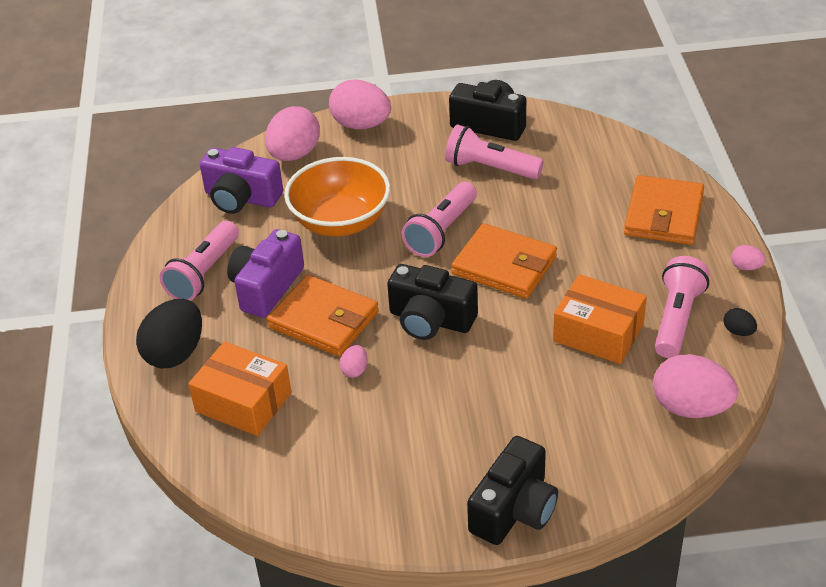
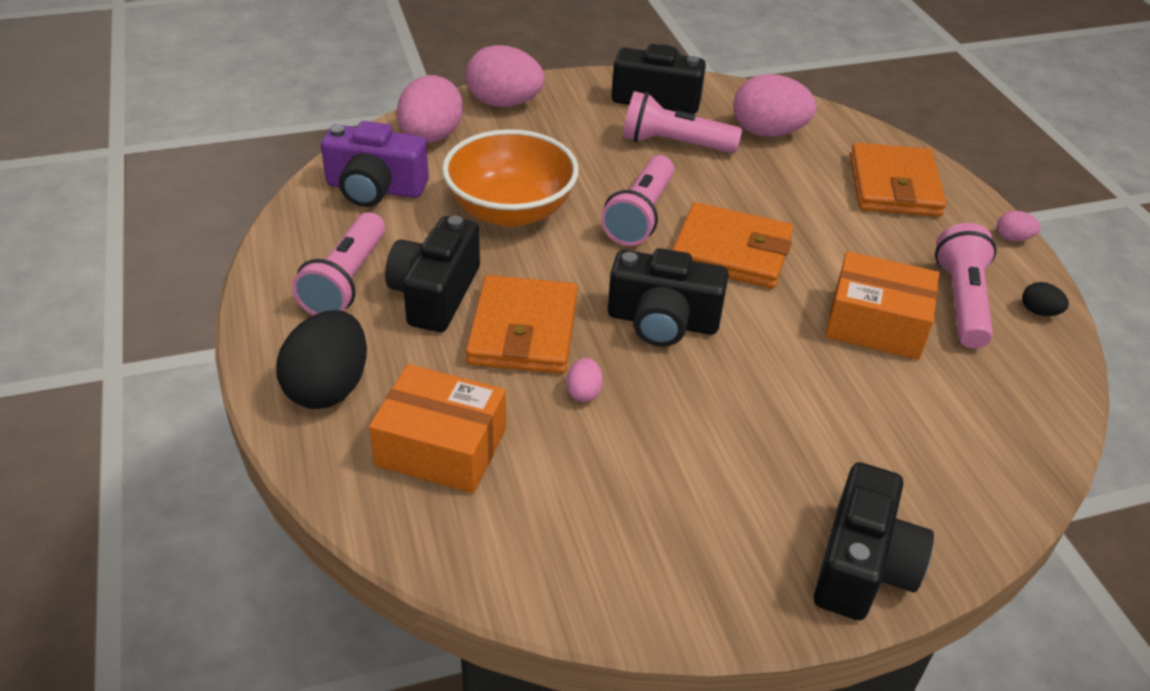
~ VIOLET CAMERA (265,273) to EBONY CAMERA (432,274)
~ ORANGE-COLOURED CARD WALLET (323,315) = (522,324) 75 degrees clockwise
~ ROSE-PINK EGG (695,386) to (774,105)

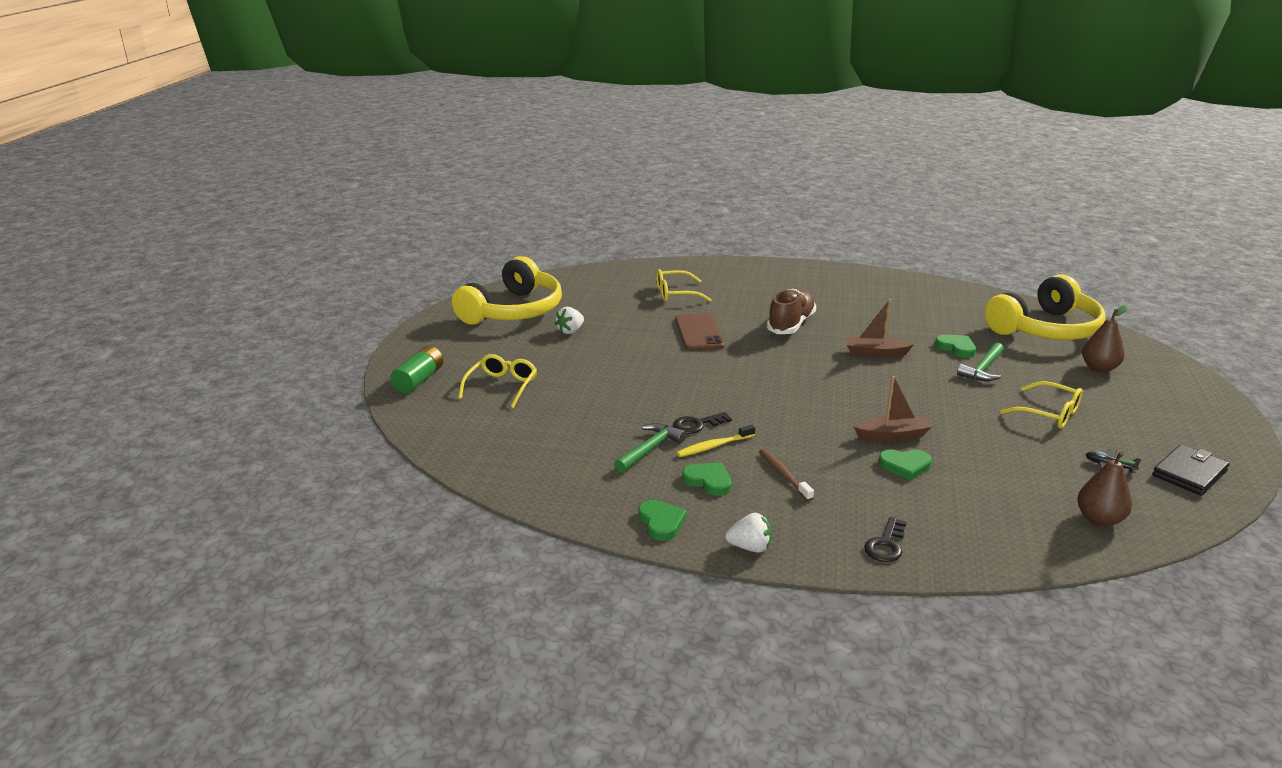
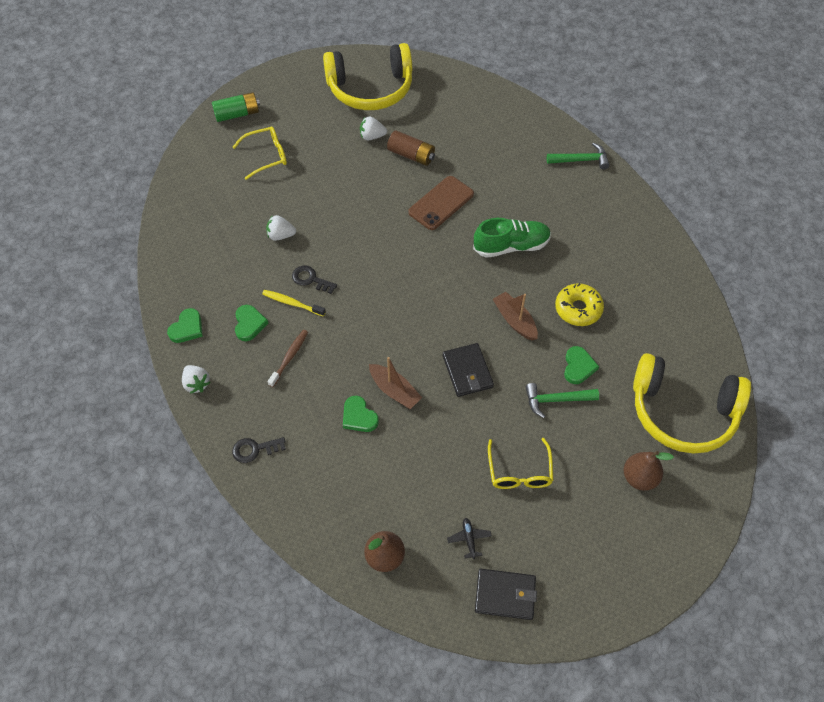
- YELLOW EYEGLASSES (684,285)
~ RUSSET SHOE (791,311) to EMERALD SHOE (512,238)
~ EMERALD CLAW HAMMER (650,448) to (578,156)
+ RUSSET BATTERY (411,148)
+ WHITE BERRY (281,228)
+ YELLOW DOUGHNUT (579,304)
+ EBONY CARD WALLET (468,370)

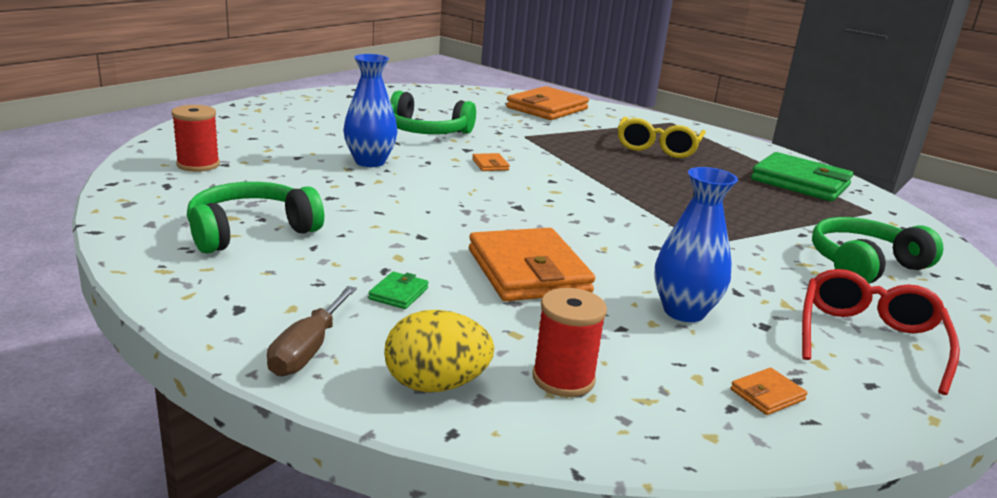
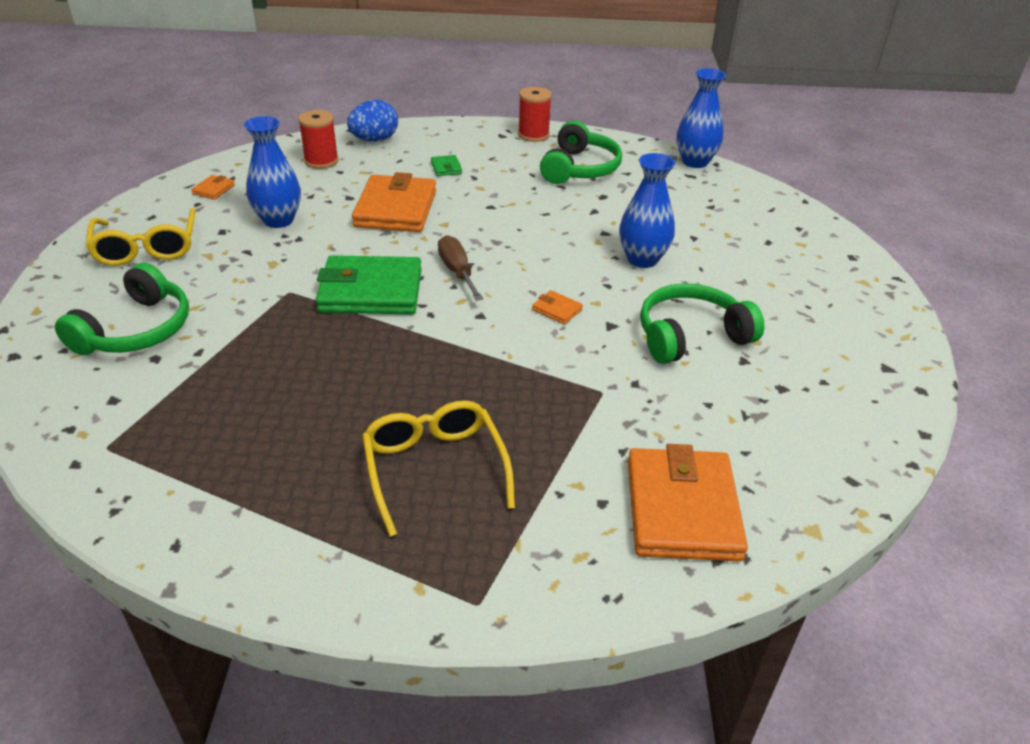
~ CRIMSON REEL OF THREAD (195,138) to (535,114)
~ EMERALD CARD WALLET (802,176) to (369,284)
~ ORANGE-COLOURED CARD WALLET (532,264) = (394,202) 60 degrees clockwise
~ CRIMSON EYEGLASSES (881,332) to YELLOW EYEGLASSES (141,237)
~ RUSSET HAND SCREWDRIVER (312,331) to (460,268)
~ YELLOW EGG (439,351) to COBALT EGG (372,121)
+ COBALT FLOWER VASE (701,118)

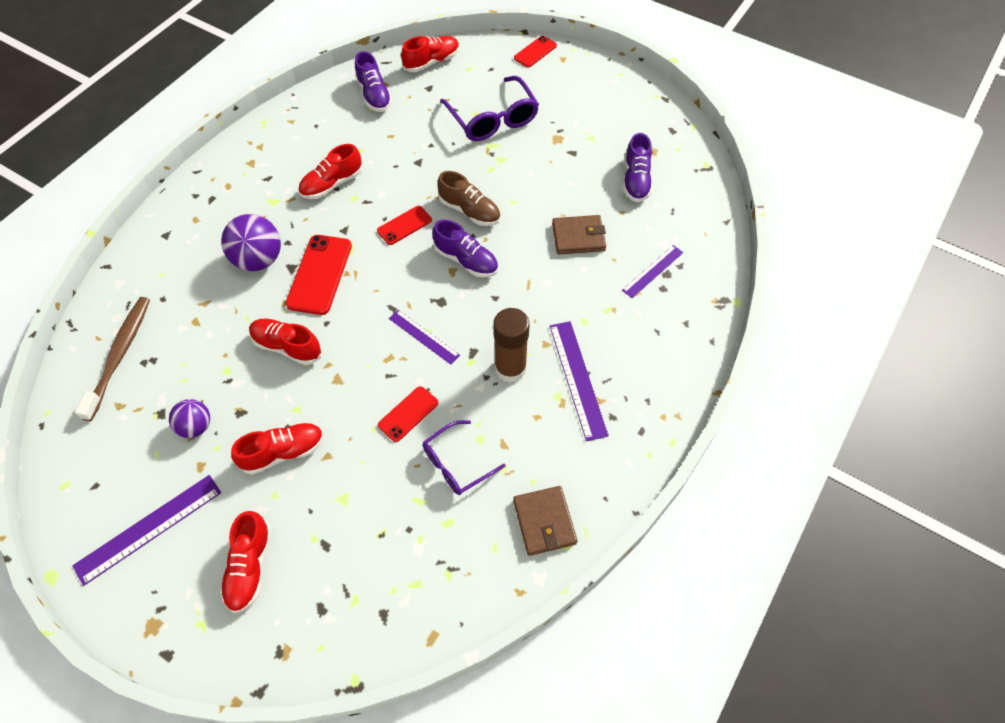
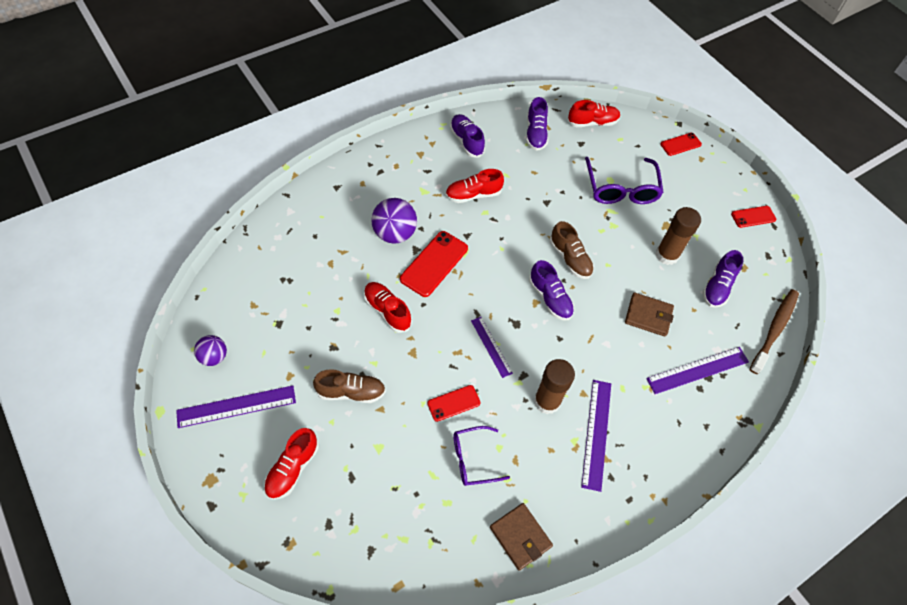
~ CRIMSON PHONE (404,225) to (753,217)
~ VIOLET RULER (652,271) = (697,370) x1.55
~ RUSSET TOOTHBRUSH (112,359) to (774,331)
~ VIOLET BALL (189,418) to (210,350)
~ CRIMSON SHOE (277,449) to RUSSET SHOE (349,386)
~ RUSSET CARD WALLET (545,521) = (521,537) 45 degrees counterclockwise
+ VIOLET SHOE (467,136)
+ RUSSET GLUE (678,236)

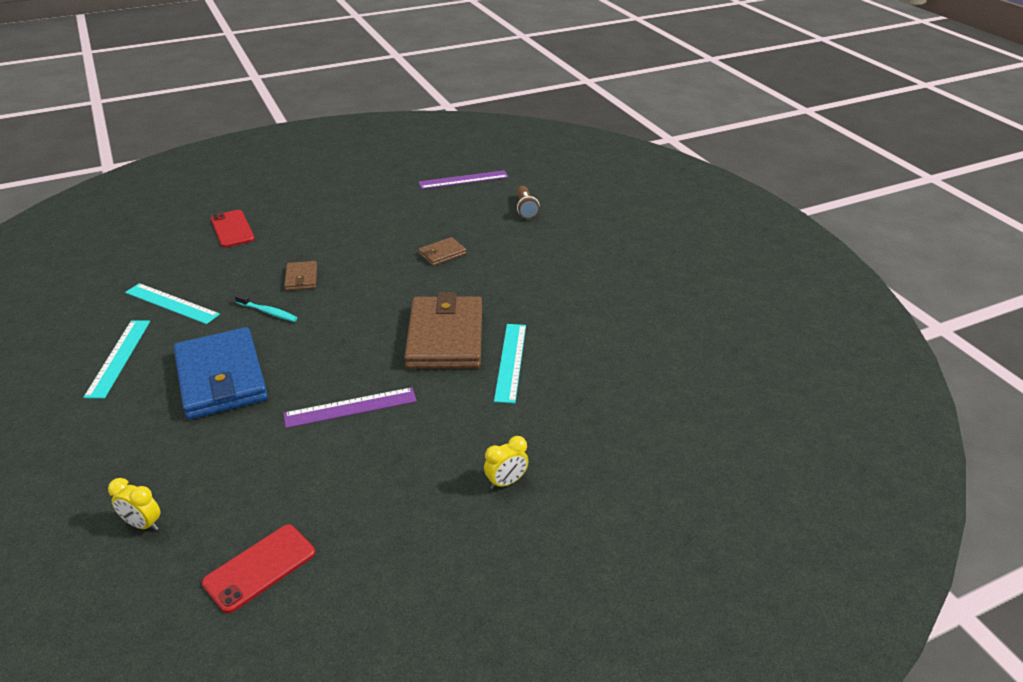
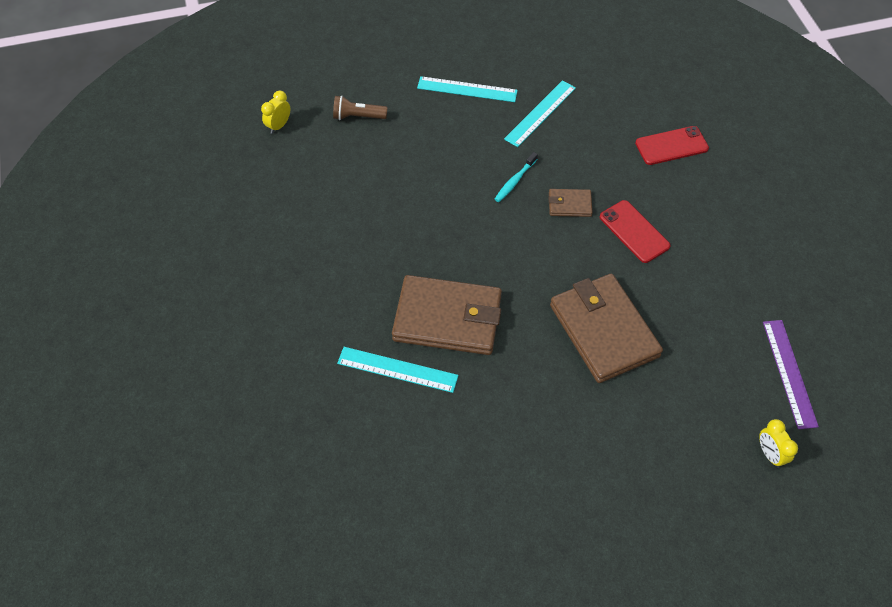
~ RUSSET POCKET TORCH (528,202) to (360,108)
~ RUSSET CARD WALLET (442,251) = (606,328) x2.19
- COBALT CARD WALLET (221,373)
- VIOLET RULER (350,407)
~ YELLOW ALARM CLOCK (506,462) to (778,443)
~ CRIMSON PHONE (258,569) to (635,231)

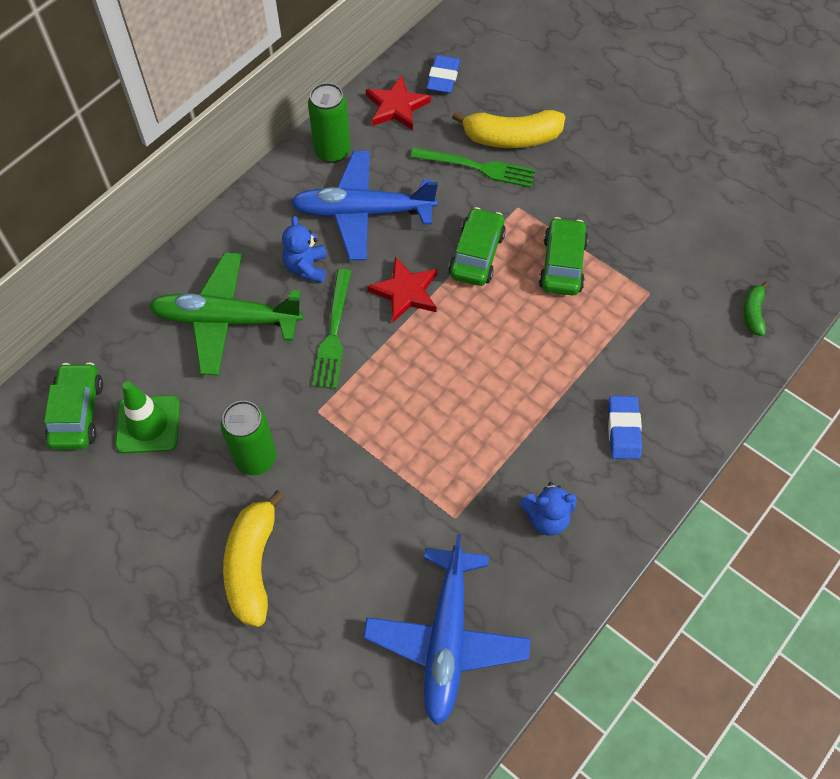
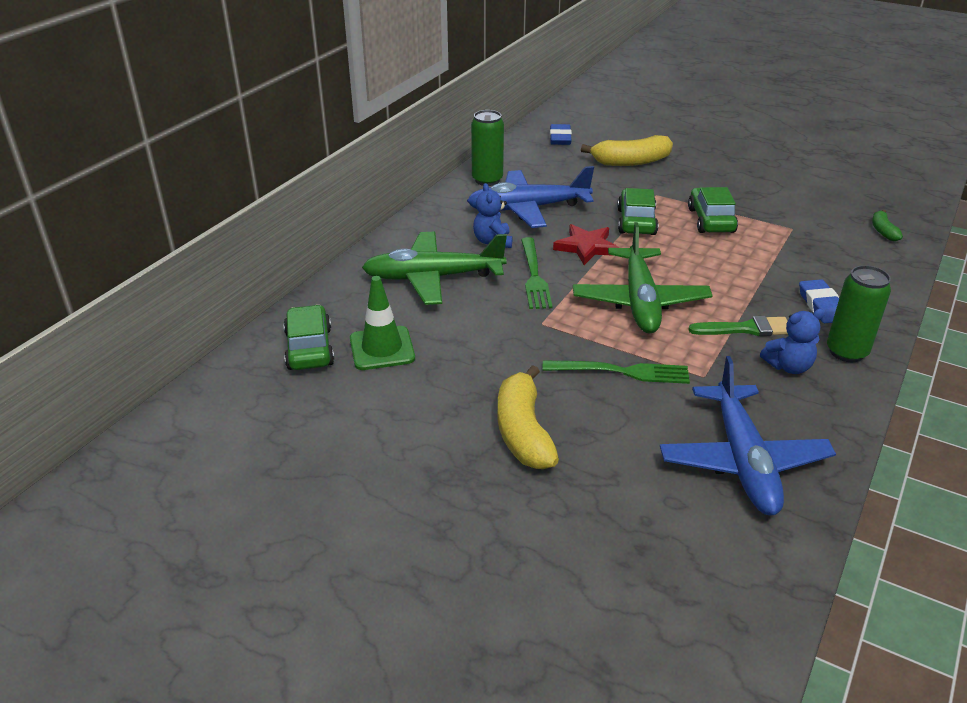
- CRIMSON STAR SHAPE (398,102)
~ EMERALD FORK (473,167) to (616,372)
~ EMERALD CAN (248,438) to (859,313)
+ EMERALD AEROPLANE (643,278)
+ EMERALD PAINTBRUSH (738,326)

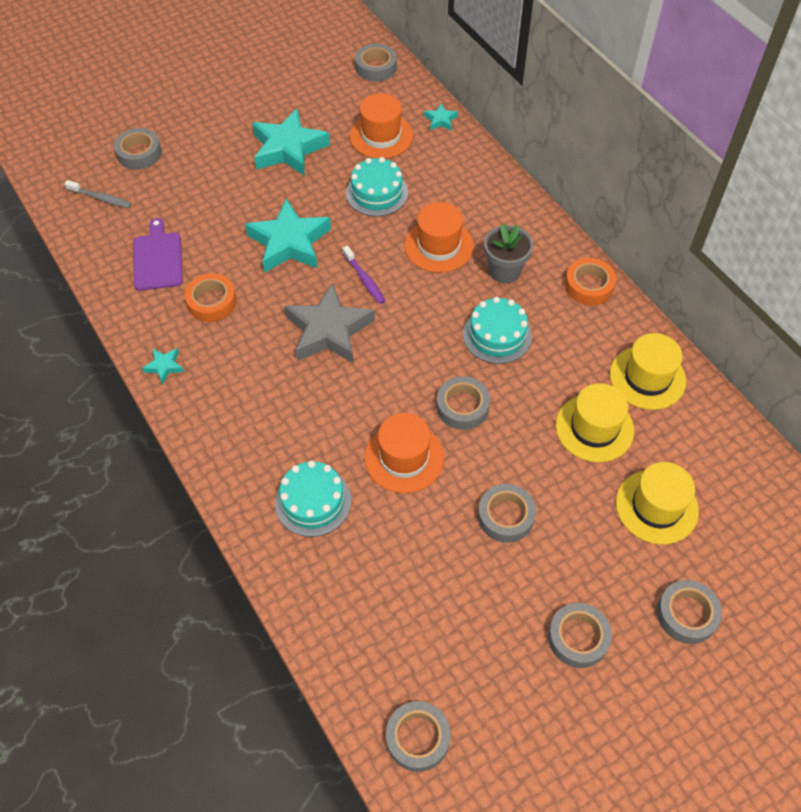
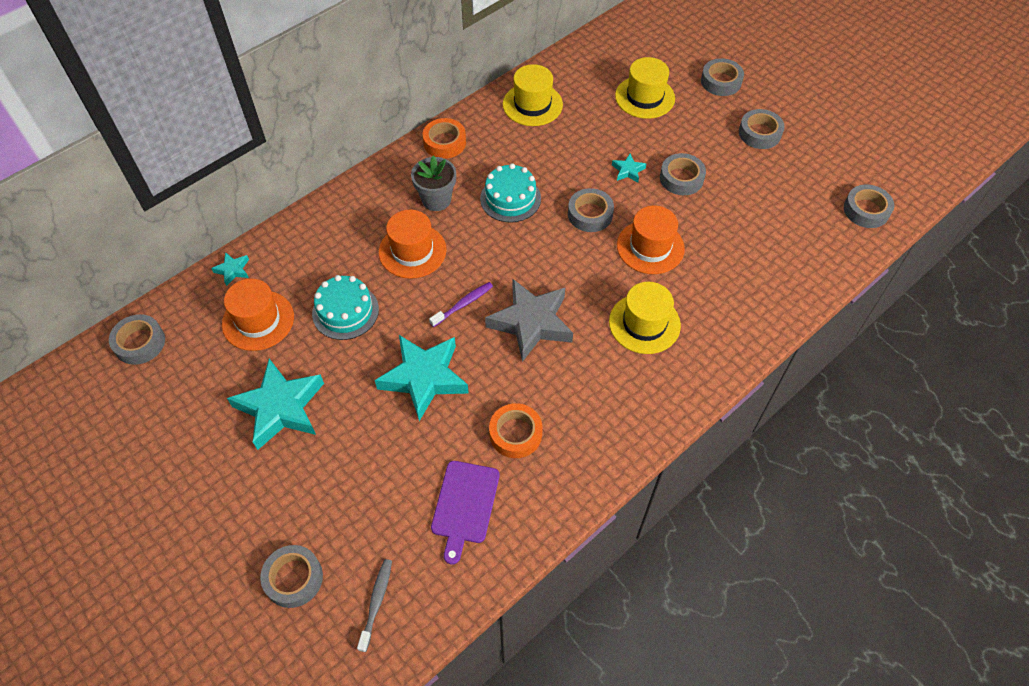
~ VIOLET BREAD BOARD (158,254) = (465,512) 60 degrees counterclockwise
~ TEAL STAR SHAPE (163,366) to (629,168)
~ YELLOW TALL HAT (595,422) to (645,318)
- TEAL LAYER CAKE (313,498)

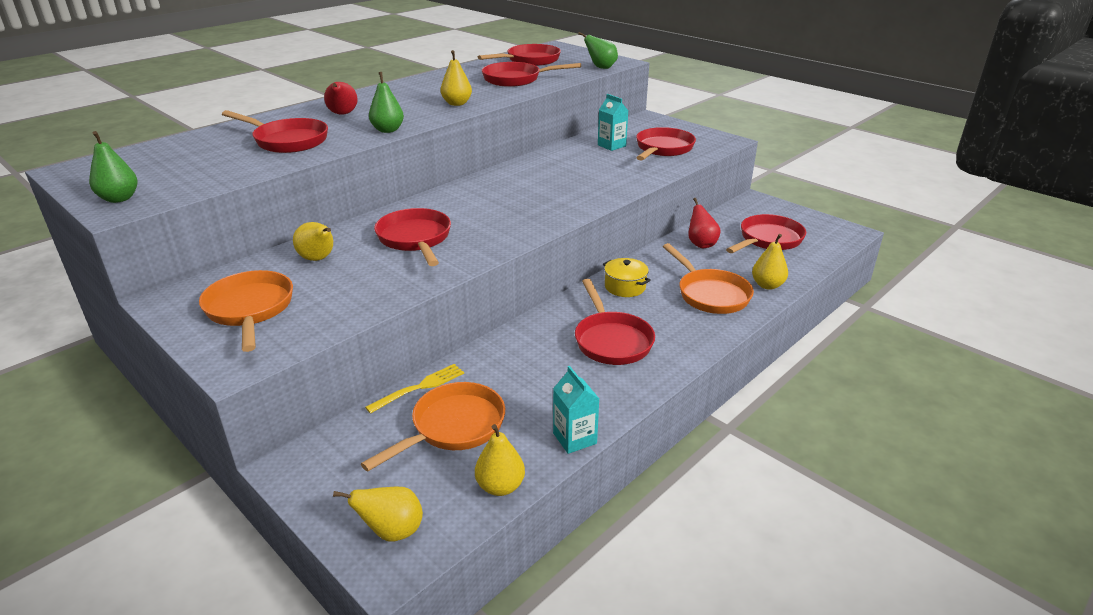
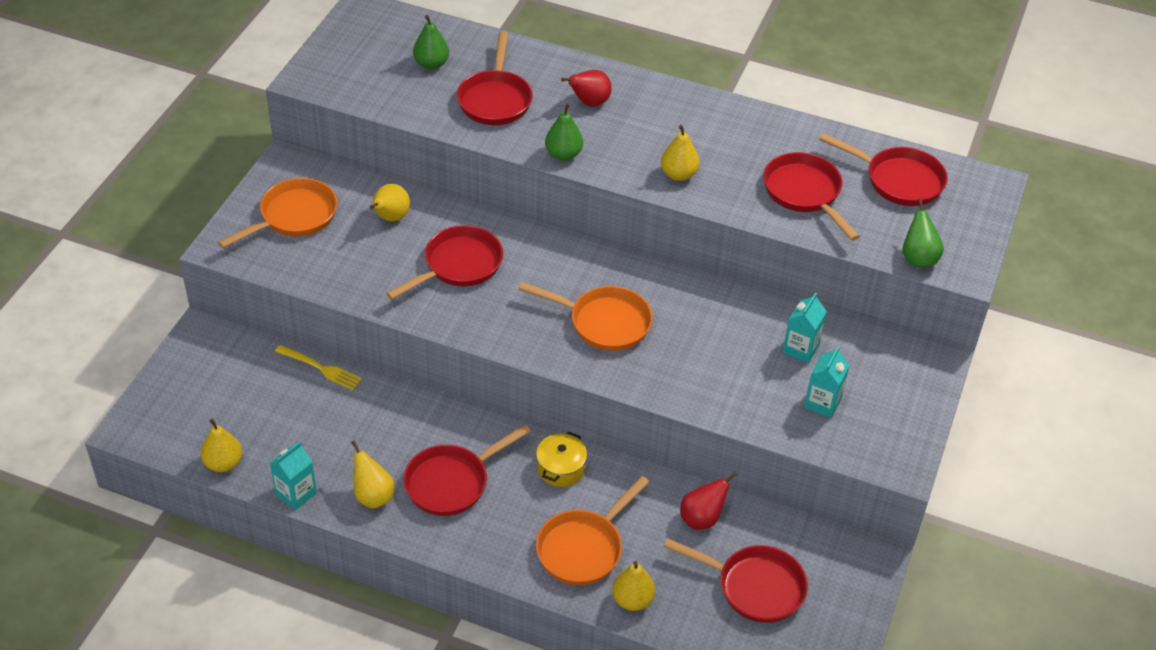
~ CRIMSON FRYING PAN (666,144) to TEAL JUICE CARTON (827,382)
~ EMERALD TOY PEAR (113,167) to (431,42)
~ ORANGE-COLOURED FRYING PAN (433,426) to (586,316)
~ YELLOW TOY PEAR (378,514) to (373,474)

